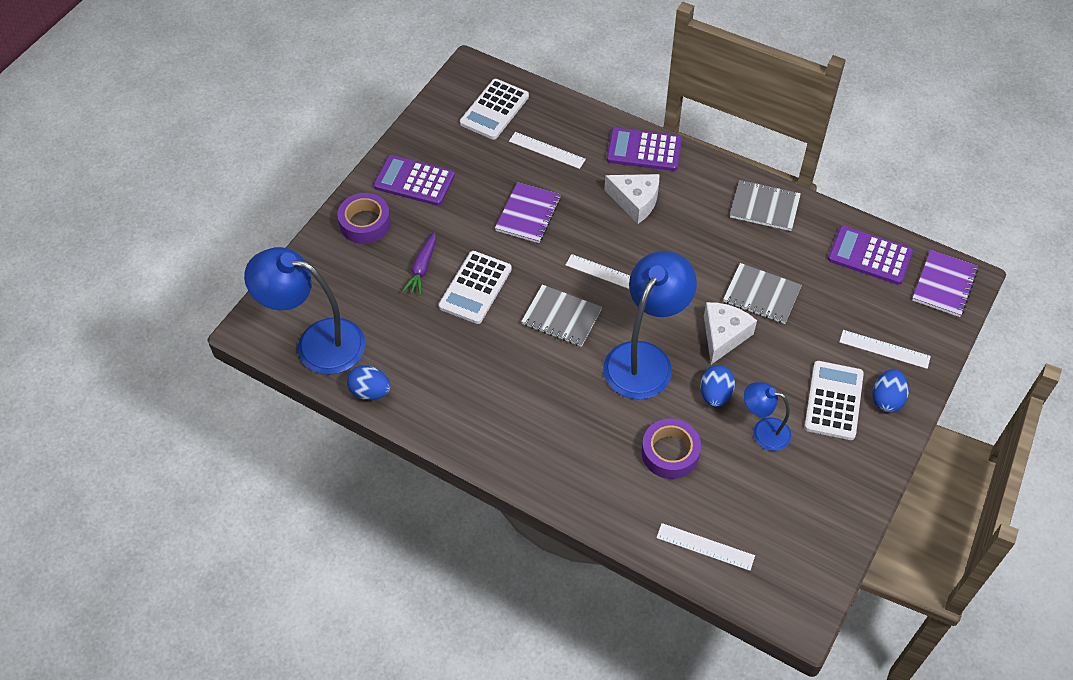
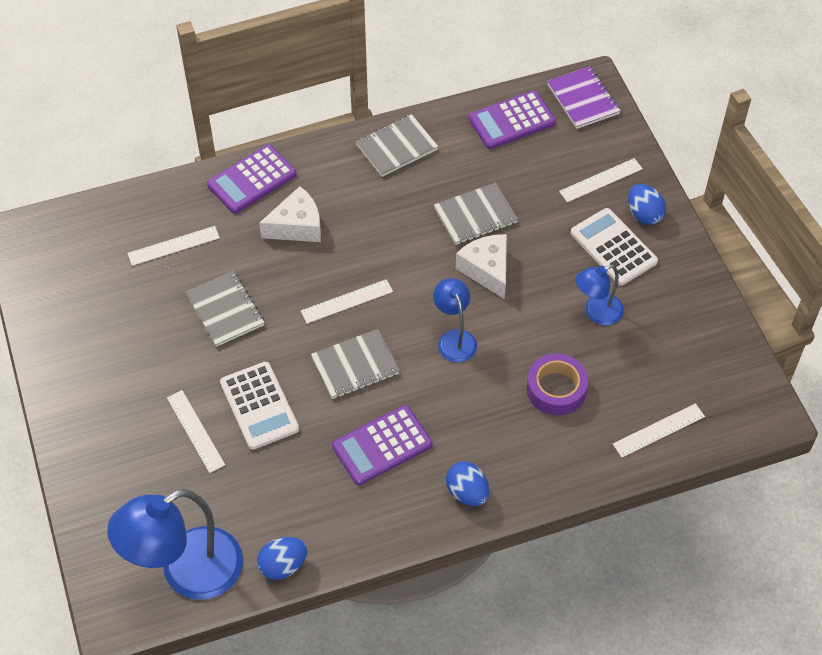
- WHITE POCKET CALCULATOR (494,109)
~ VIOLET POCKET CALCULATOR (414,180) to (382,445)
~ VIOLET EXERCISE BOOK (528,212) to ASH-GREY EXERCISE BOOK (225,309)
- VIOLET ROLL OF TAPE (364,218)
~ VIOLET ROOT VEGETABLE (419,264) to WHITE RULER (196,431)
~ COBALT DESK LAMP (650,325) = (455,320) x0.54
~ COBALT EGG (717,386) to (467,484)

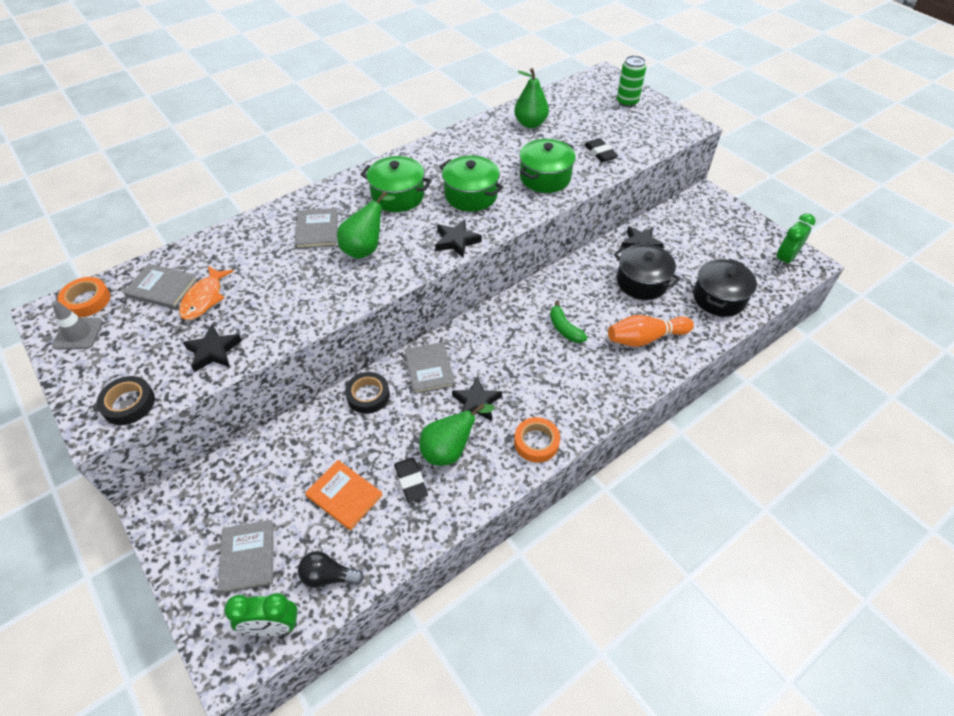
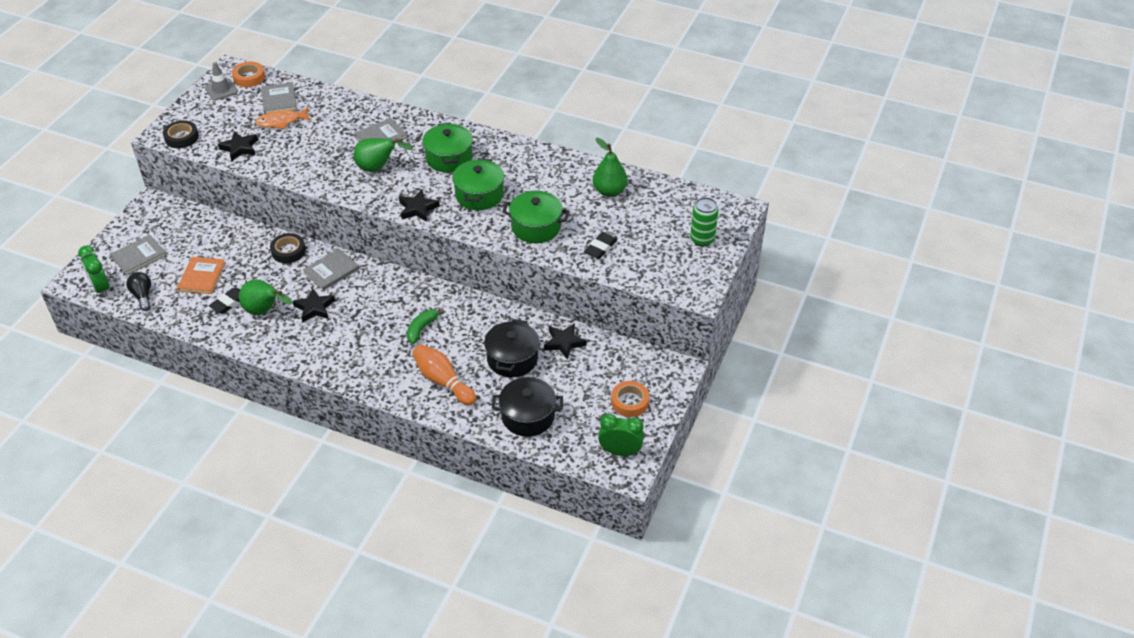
~ ORANGE-COLOURED ROLL OF TAPE (537,439) to (630,399)

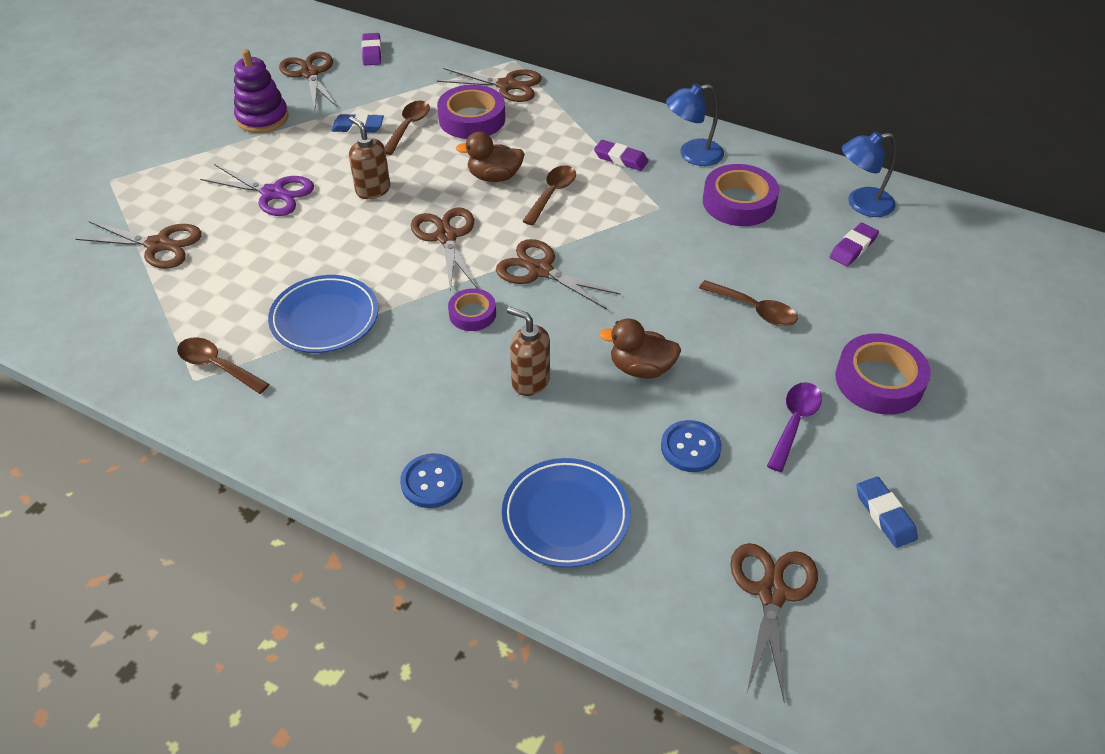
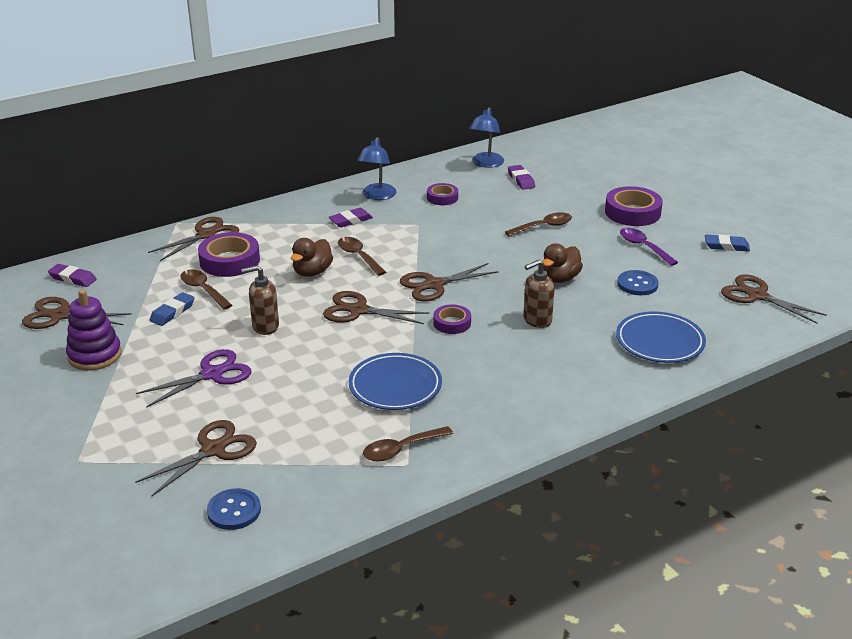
~ VIOLET ROLL OF TAPE (741,195) = (442,194) x0.58
~ COBALT SHIRT BUTTON (431,480) to (234,509)

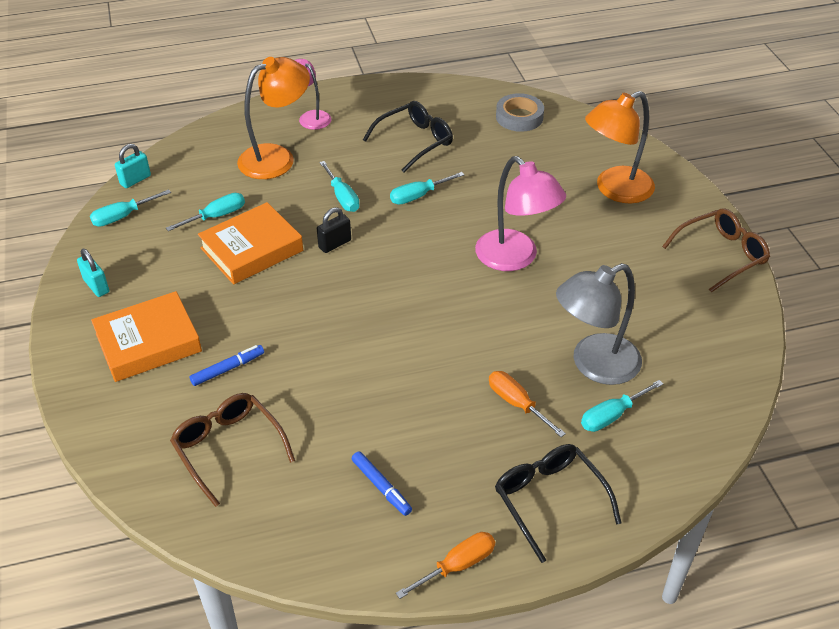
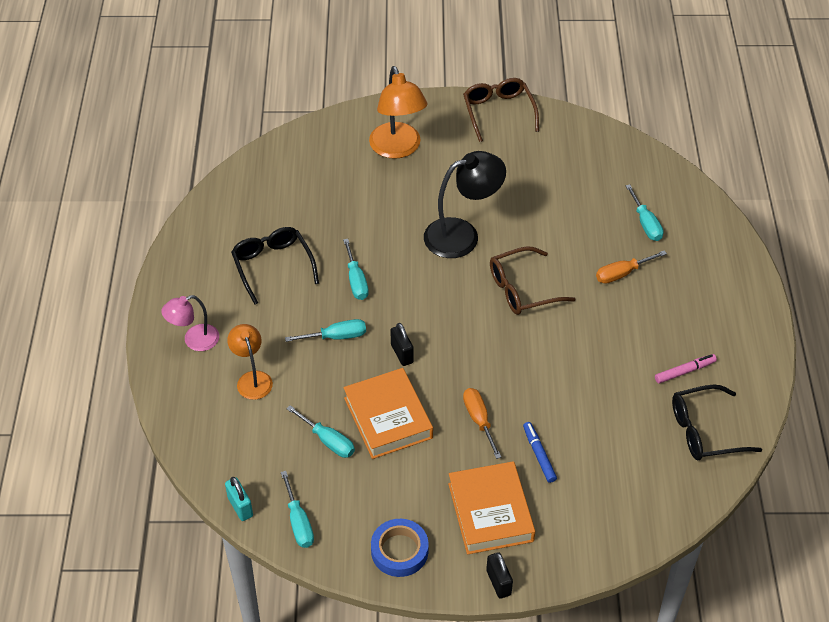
~ ORANGE-COLOURED DESK LAMP (273,118) = (250,362) x0.60
- ASH-GREY ROLL OF TAPE (520,112)
~ ROSE-PINK DESK LAMP (520,213) to EBONY DESK LAMP (465,204)
~ TEAL HAND SCREWDRIVER (205,212) = (320,431) 150 degrees clockwise
~ TEAL SMALL LOCK (93,273) to COBALT ROLL OF TAPE (400,548)
- ASH-GREY DESK LAMP (599,324)
~ RUSSET EYEGLASSES (232,450) to (532,280)
~ EBONY EYEGLASSES (558,503) to (717,422)
~ COBALT MARKER PEN (382,483) to ROSE-PINK MARKER PEN (686,368)
~ ORANGE-COLOURED HAND SCREWDRIVER (445,565) to (482,423)
+ EBONY SMALL LOCK (499,575)

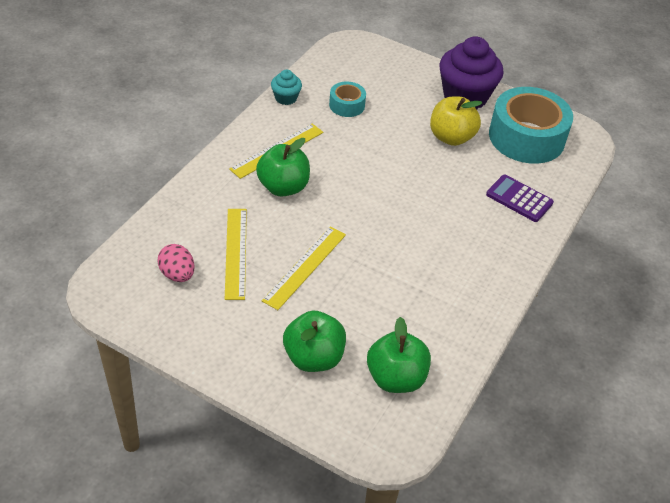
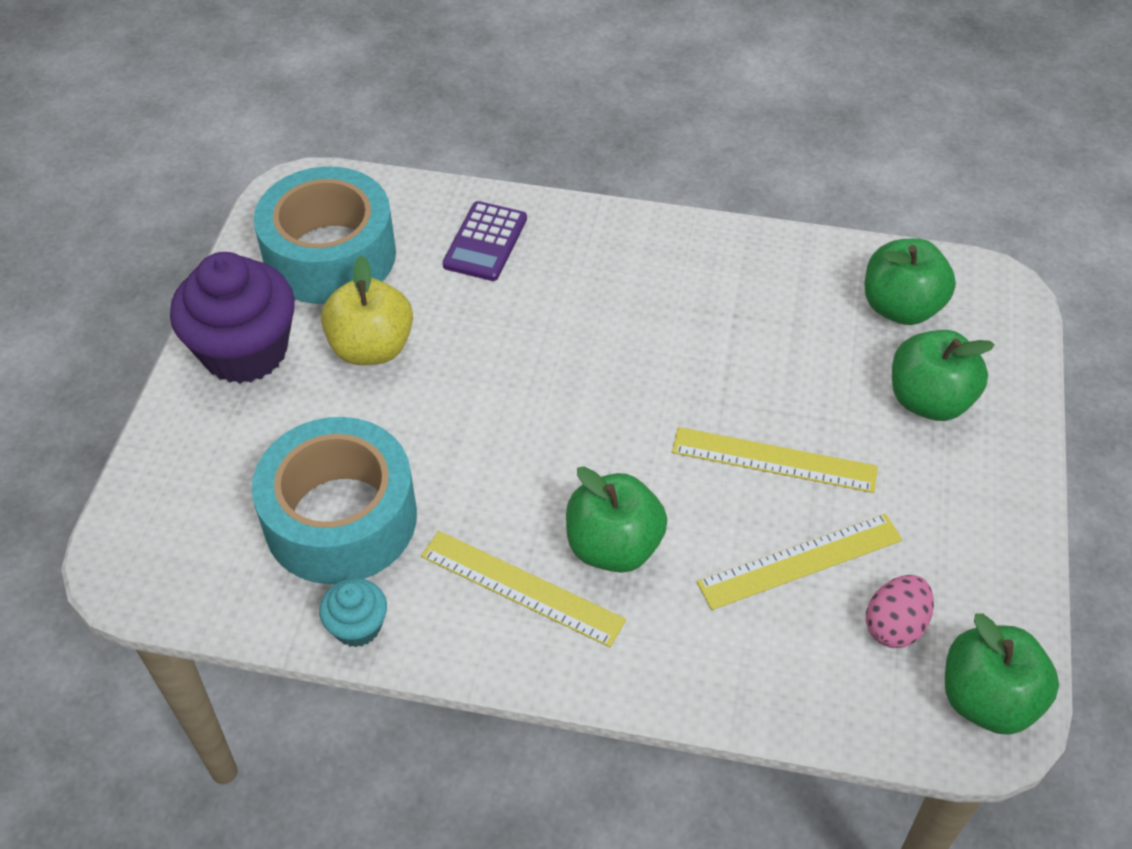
~ TEAL ROLL OF TAPE (347,99) = (334,500) x2.09
+ EMERALD APPLE FRUIT (1002,674)

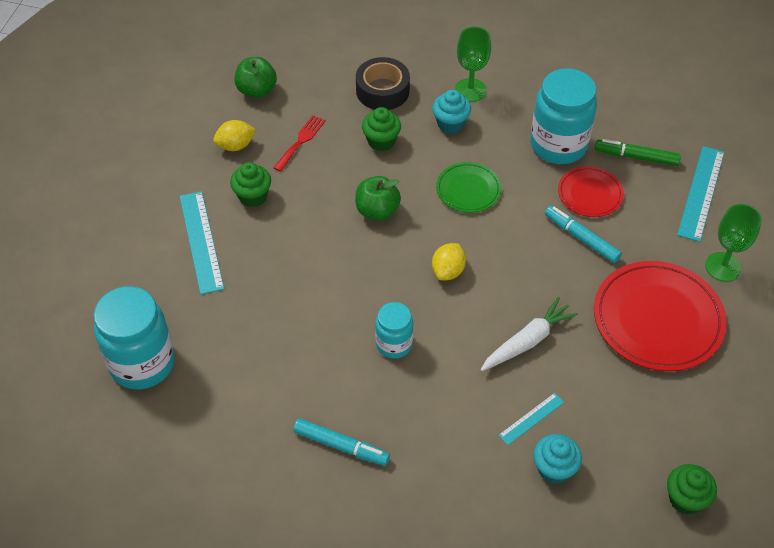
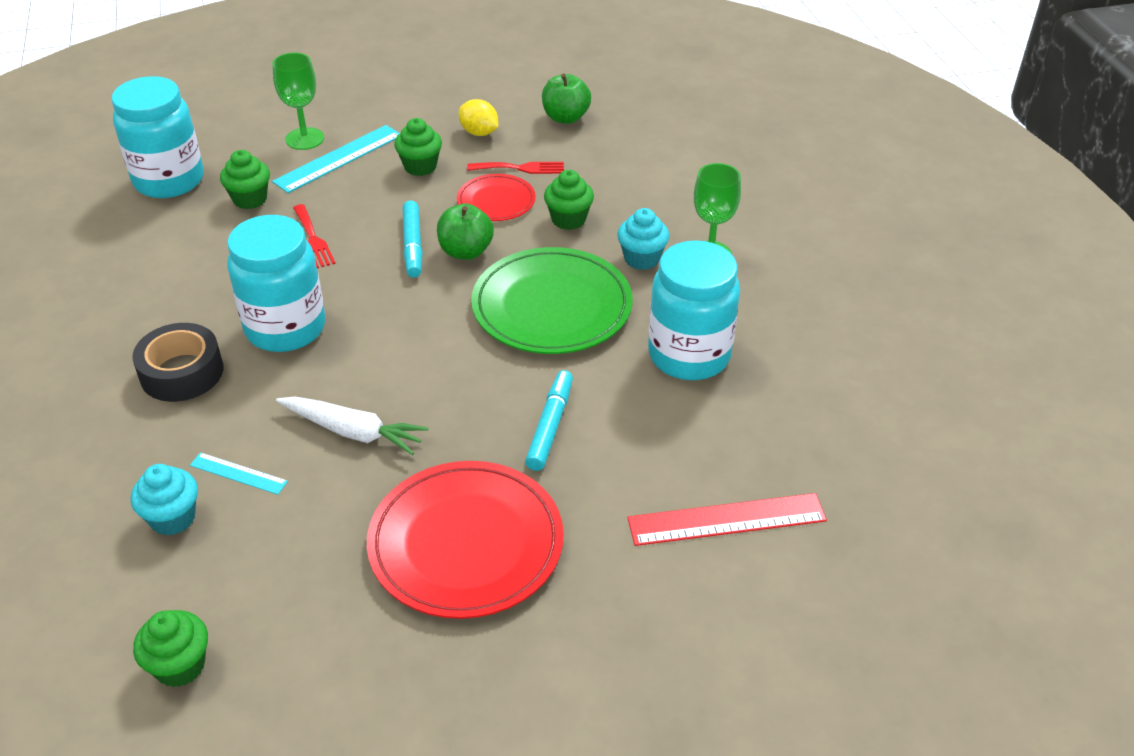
~ EBONY ROLL OF TAPE (383,83) to (177,362)
- EMERALD MARKER PEN (638,152)
~ TEAL RULER (700,194) to CRIMSON RULER (727,519)
~ EMERALD FLAT DISH (468,187) = (552,300) x1.84
~ CRIMSON FLAT DISH (591,191) to (496,197)
~ EMERALD WINE GLASS (733,243) to (298,101)
- YELLOW CITRUS FRUIT (449,261)
~ TEAL PRESERVE JAR (394,330) = (276,283) x1.78
~ TEAL MARKER PEN (341,442) to (413,239)
+ EMERALD FAIRY CAKE (245,179)
+ CRIMSON FORK (314,236)

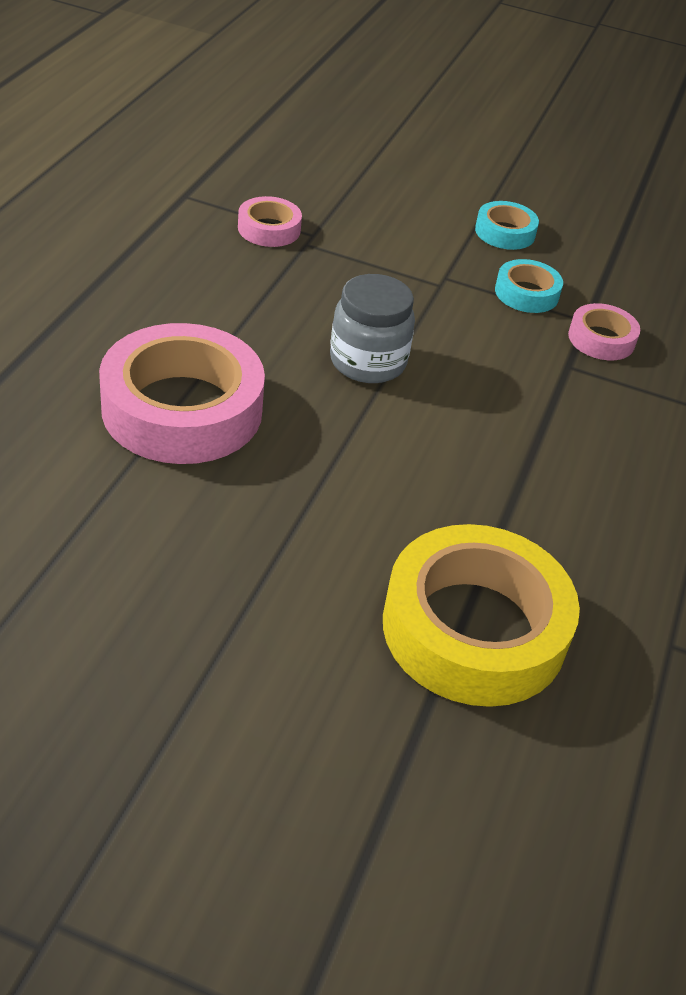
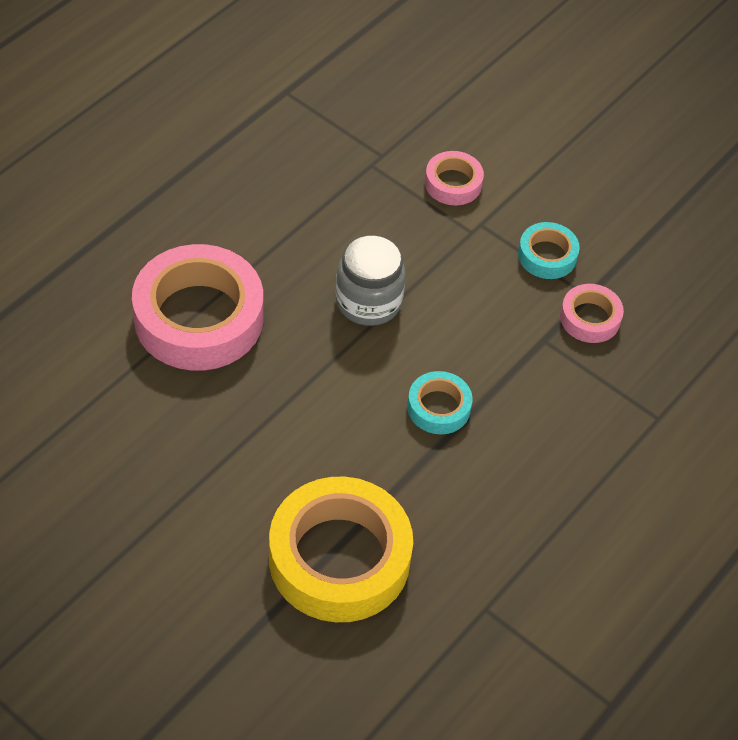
~ ROSE-PINK ROLL OF TAPE (270,221) to (454,178)
~ TEAL ROLL OF TAPE (507,225) to (439,402)

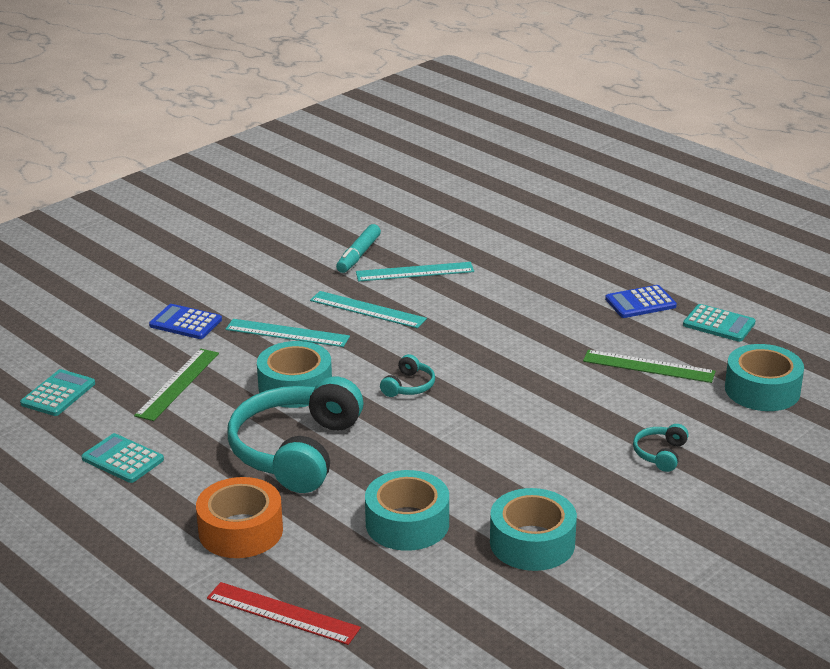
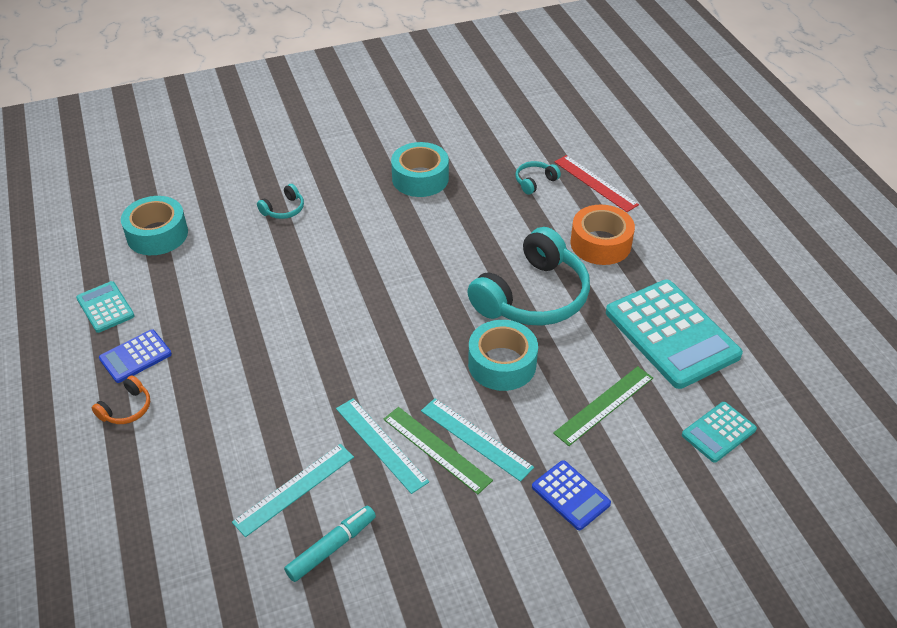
~ TEAL RULER (415,272) = (293,490) 60 degrees counterclockwise
~ COBALT POCKET CALCULATOR (641,301) = (135,356) 135 degrees clockwise
~ EMERALD RULER (649,366) to (438,450)
~ TEAL OVER-EAR HEADPHONES (407,375) to (538,178)
~ TEAL POCKET CALCULATOR (122,458) = (674,334) x2.02
- TEAL ROLL OF TAPE (407,510)
+ ORANGE-COLOURED OVER-EAR HEADPHONES (121,399)

